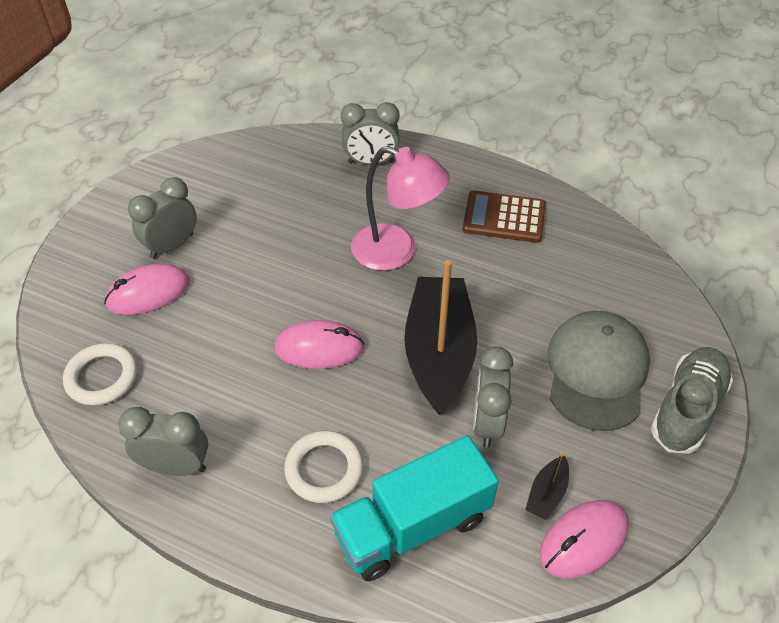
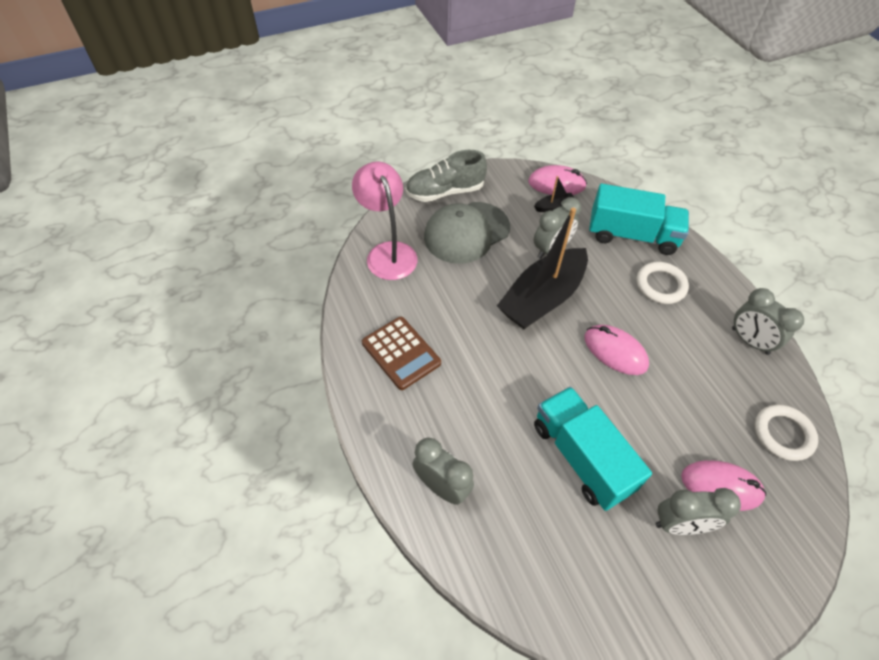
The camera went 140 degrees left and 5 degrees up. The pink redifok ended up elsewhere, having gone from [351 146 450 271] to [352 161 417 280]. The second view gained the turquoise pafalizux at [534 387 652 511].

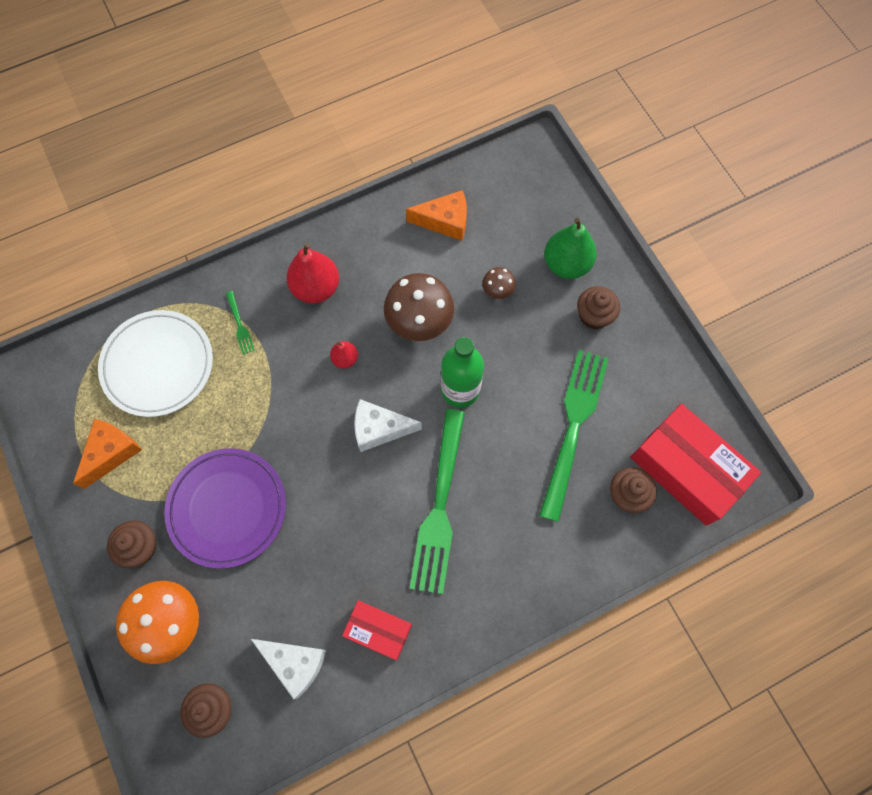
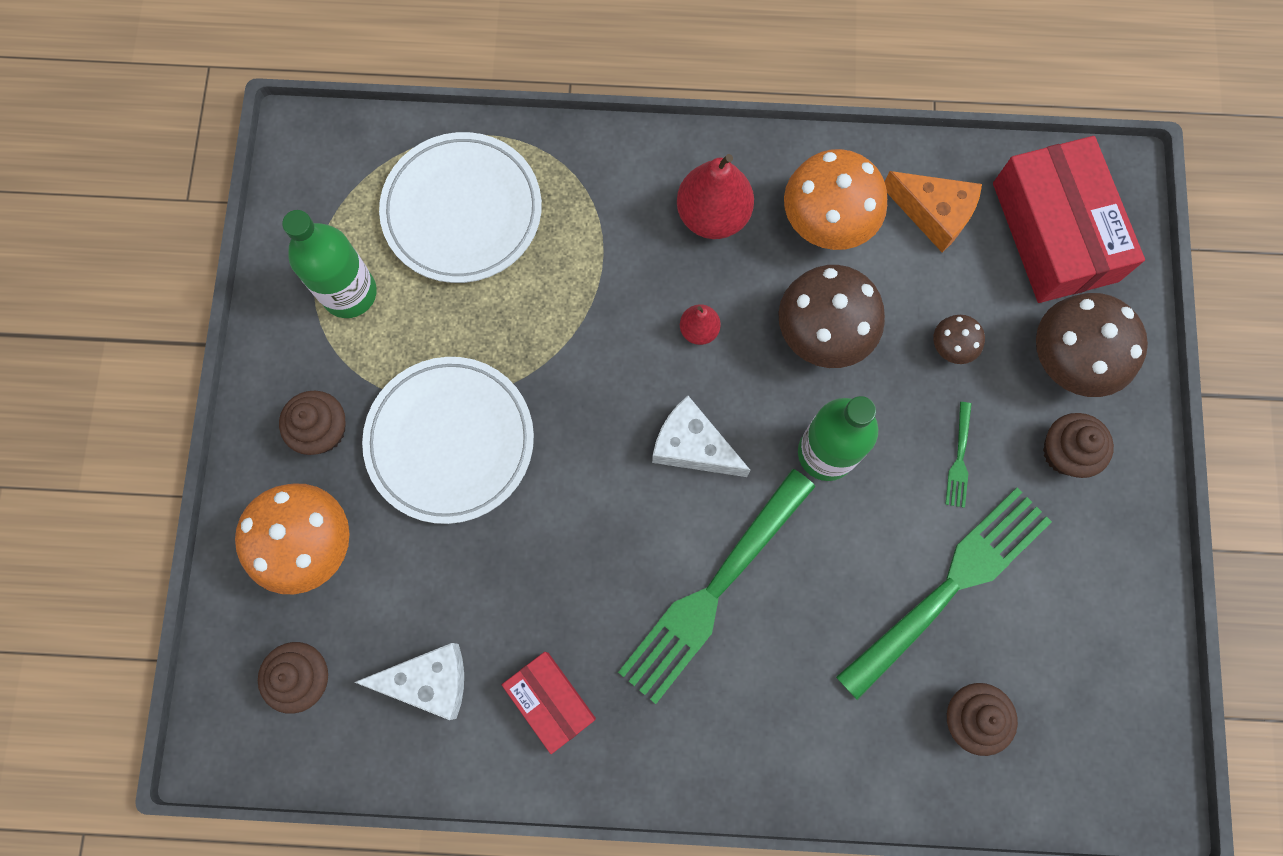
The camera went 30 degrees right and 5 degrees up. Where the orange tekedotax stood at [73 419 142 489], the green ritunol came to stand at [282 210 377 318]. The white tekedotax at [251 639 326 699] ended up facing another way, 60 degrees counterclockwise from before. What was the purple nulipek at [164 448 286 568] turned into the white nulipek at [362 357 534 524]. The second view gained the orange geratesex at [784 149 887 250]. The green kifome ended up elsewhere, having gone from [226 291 255 355] to [945 402 972 508]. The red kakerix ended up elsewhere, having gone from [630 404 761 526] to [993 136 1145 303]. Where the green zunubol stood at [544 218 597 279], the brown geratesex came to stand at [1036 293 1148 397].

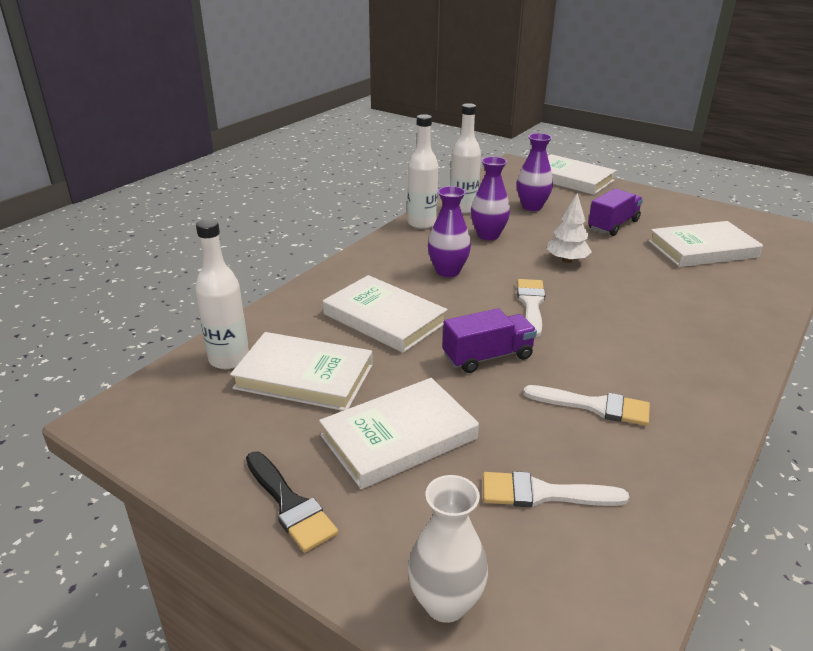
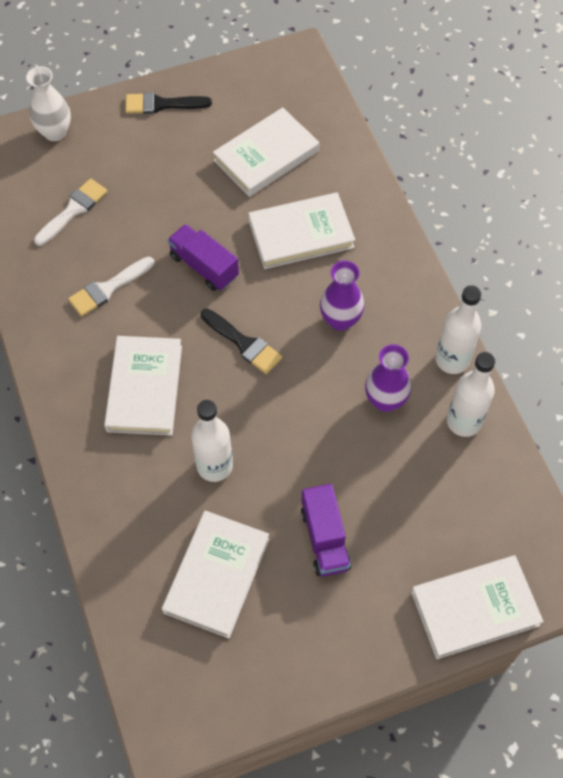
The camera went 125 degrees right and 30 degrees up. The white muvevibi ended up elsewhere, having gone from [319 378 479 489] to [104 336 182 435]. The purple pafalizux at [442 308 537 373] ended up facing another way, 120 degrees clockwise from before. The white ritunol ended up elsewhere, having gone from [195 219 249 369] to [191 400 233 482]. What was the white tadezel at [517 279 546 337] turned into the black tadezel at [201 309 282 374]. The second view lost the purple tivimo at [517 133 553 211]. The second view lost the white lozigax at [547 193 592 263].

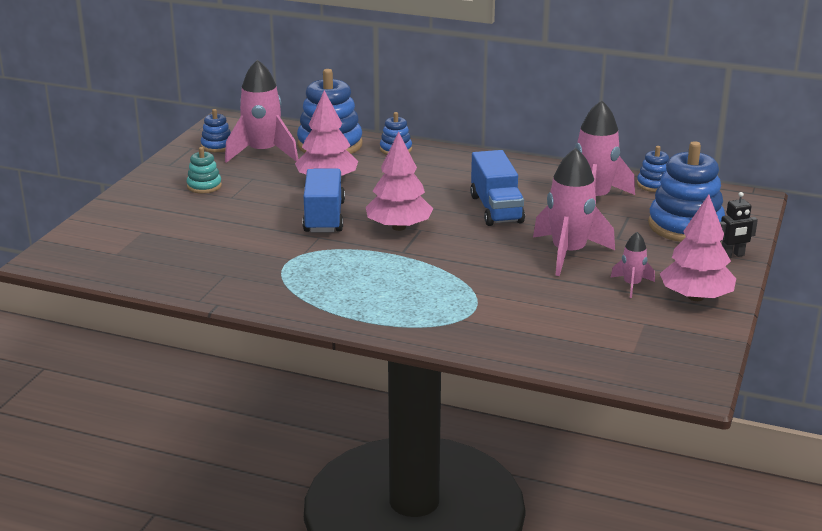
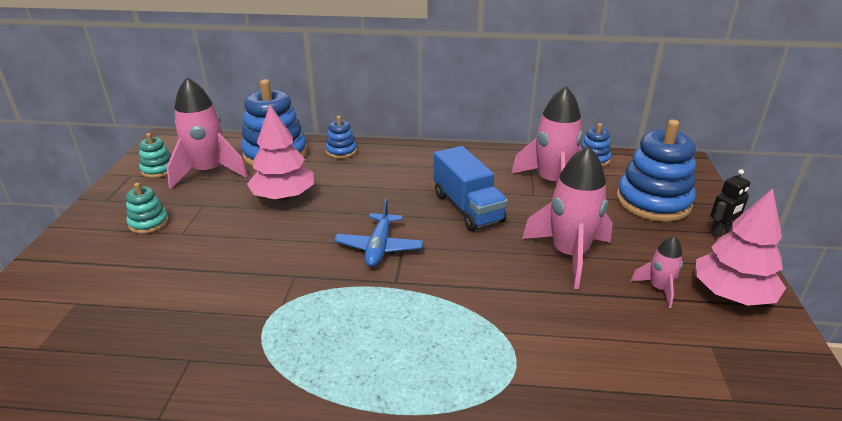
The camera went 15 degrees left and 5 degrees up. What was the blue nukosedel at [201 109 231 152] turned into the turquoise nukosedel at [139 133 171 178]. Where the pink lozigax stood at [366 132 433 231], the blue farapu came to stand at [334 198 423 267]. The second view lost the blue pafalizux at [302 168 345 233].

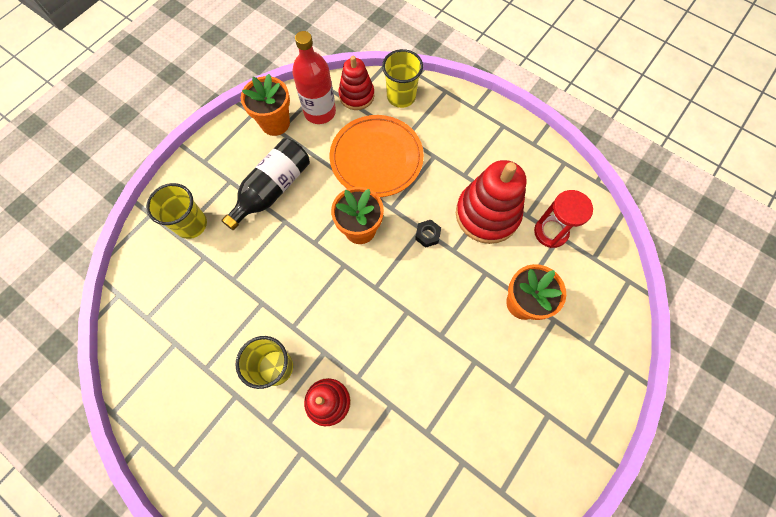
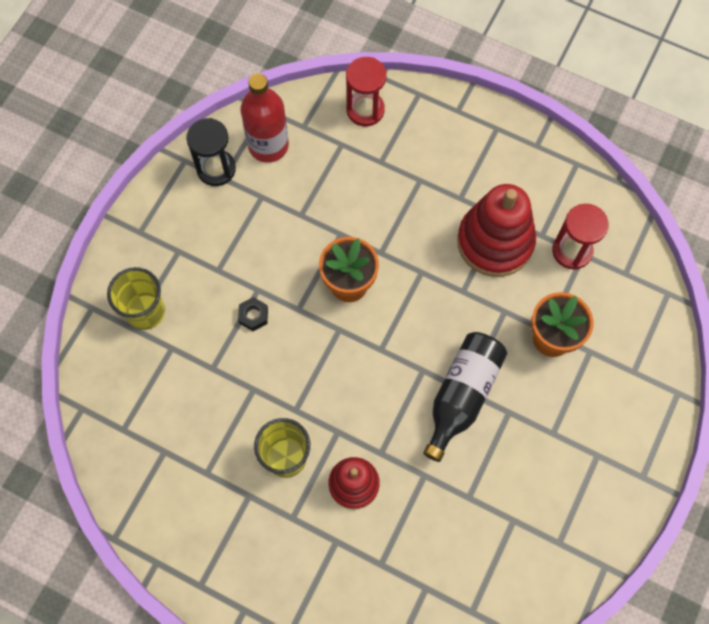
The camera went 10 degrees left and 0 degrees up. Where the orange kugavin stood at [241 74 290 136], the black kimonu came to stand at [186 118 236 186]. The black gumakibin ended up elsewhere, having gone from [415 220 441 248] to [238 297 268 331]. Where the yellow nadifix stood at [382 49 423 108], the red kimonu came to stand at [346 57 386 126]. The black ritunol ended up elsewhere, having gone from [221 138 310 230] to [423 332 507 462]. The second view lost the orange nulipek at [330 115 424 197]. The second view lost the red nukosedel at [338 56 374 110].

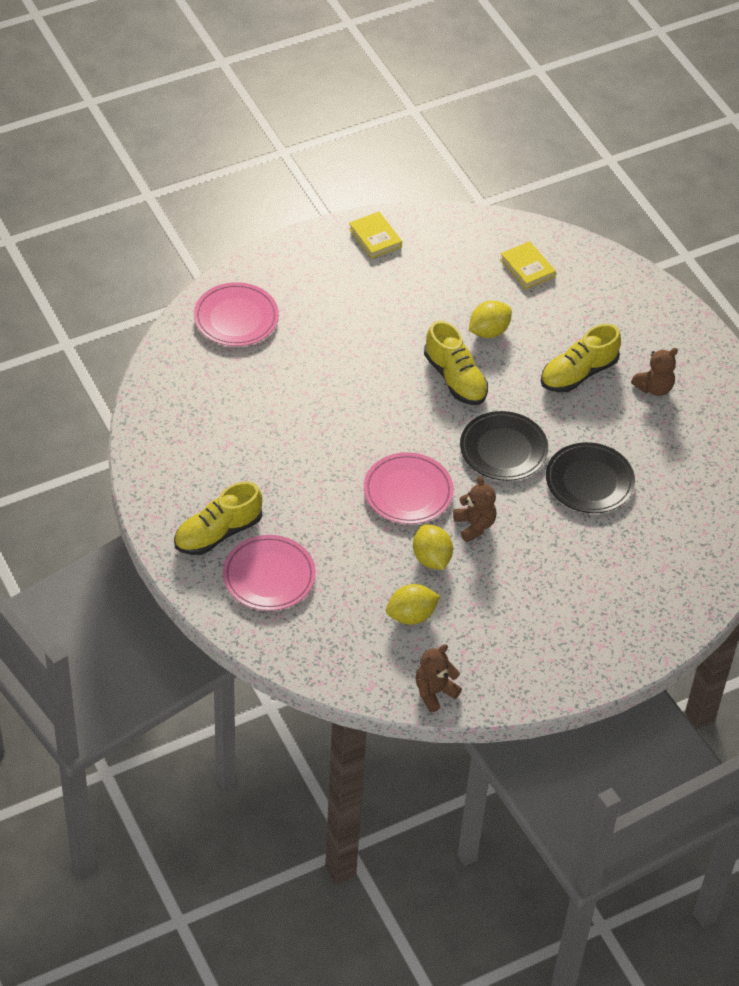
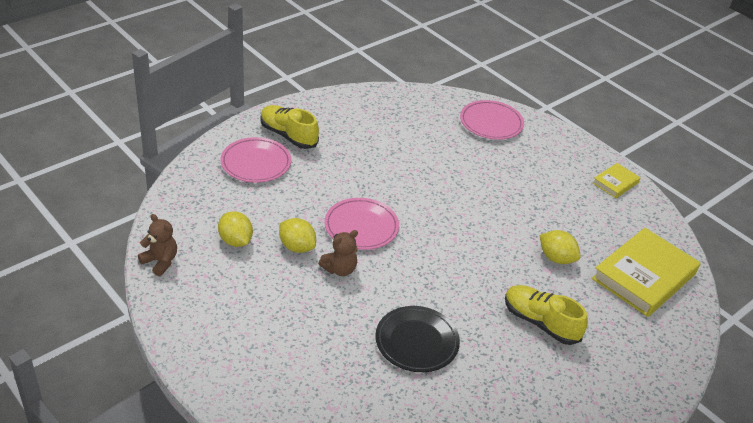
The camera went 75 degrees right and 10 degrees down. The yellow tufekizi at [413 525 453 570] ended up facing another way, 75 degrees clockwise from before. The size of the yellow muvevibi at [500 241 556 289] changed by a factor of 2.05. The second view lost the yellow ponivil at [424 320 488 405]. The second view lost the black nulipek at [460 411 548 481]. The second view lost the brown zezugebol at [631 348 678 396].

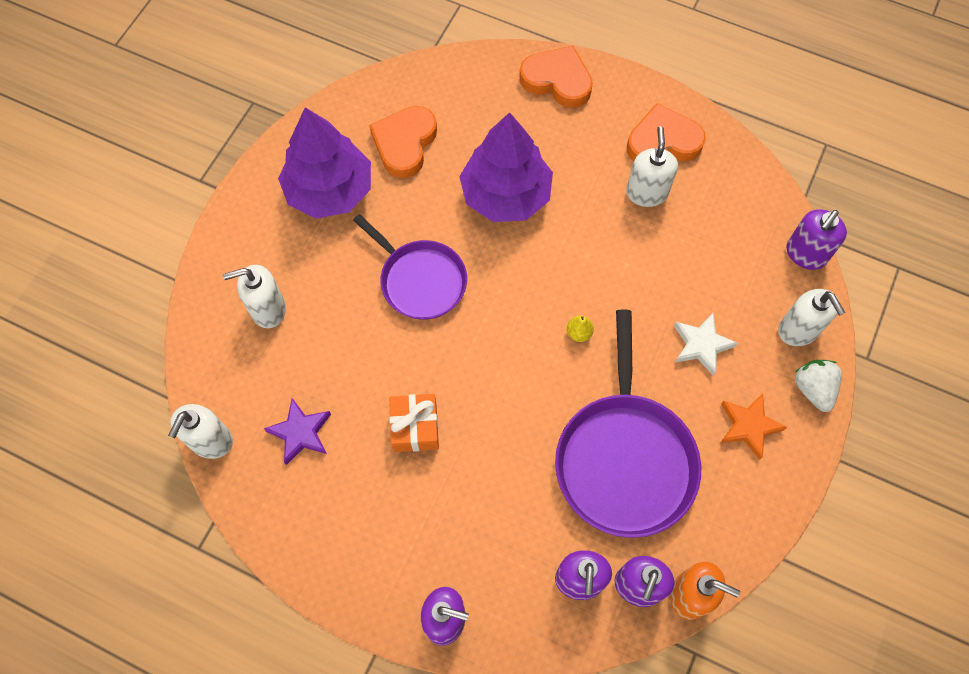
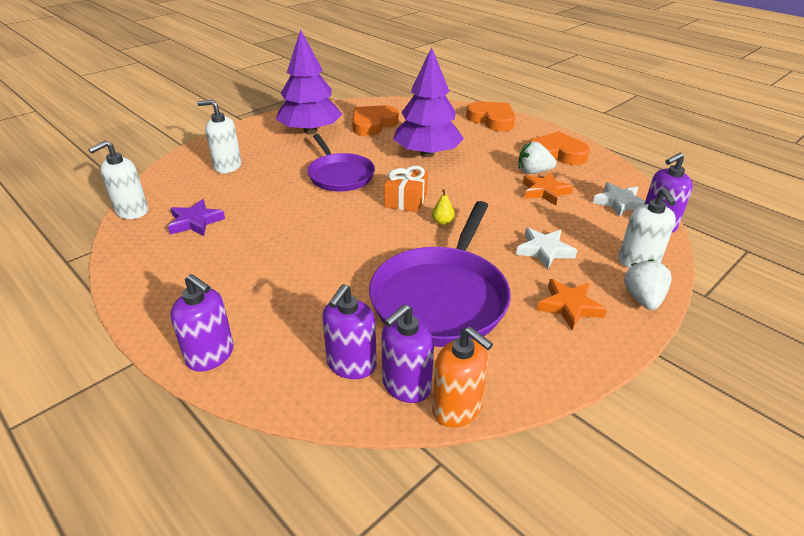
The camera went 20 degrees right and 30 degrees down. The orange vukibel ended up elsewhere, having gone from [389 394 439 452] to [384 166 428 212]. Where the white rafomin stood at [626 126 678 207], the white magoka came to stand at [518 142 556 174]. The second view gained the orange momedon at [523 173 574 205]. The second view gained the white momedon at [593 182 645 217].

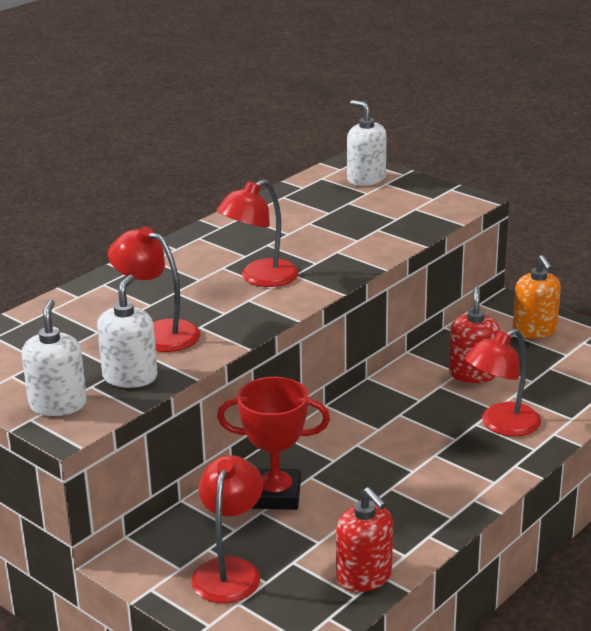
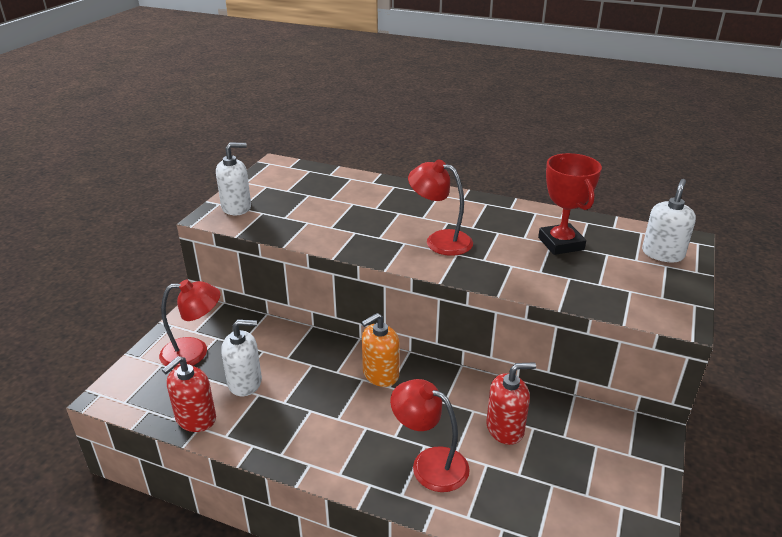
The camera went 70 degrees right and 5 degrees up. The white rafomin ended up elsewhere, having gone from [97 275 158 388] to [221 319 262 396]. The orange rafomin ended up elsewhere, having gone from [513 255 561 338] to [361 313 400 387]. The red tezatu ended up elsewhere, having gone from [217 377 330 510] to [538 153 602 255]. The second view lost the red redifok at [108 227 200 352].

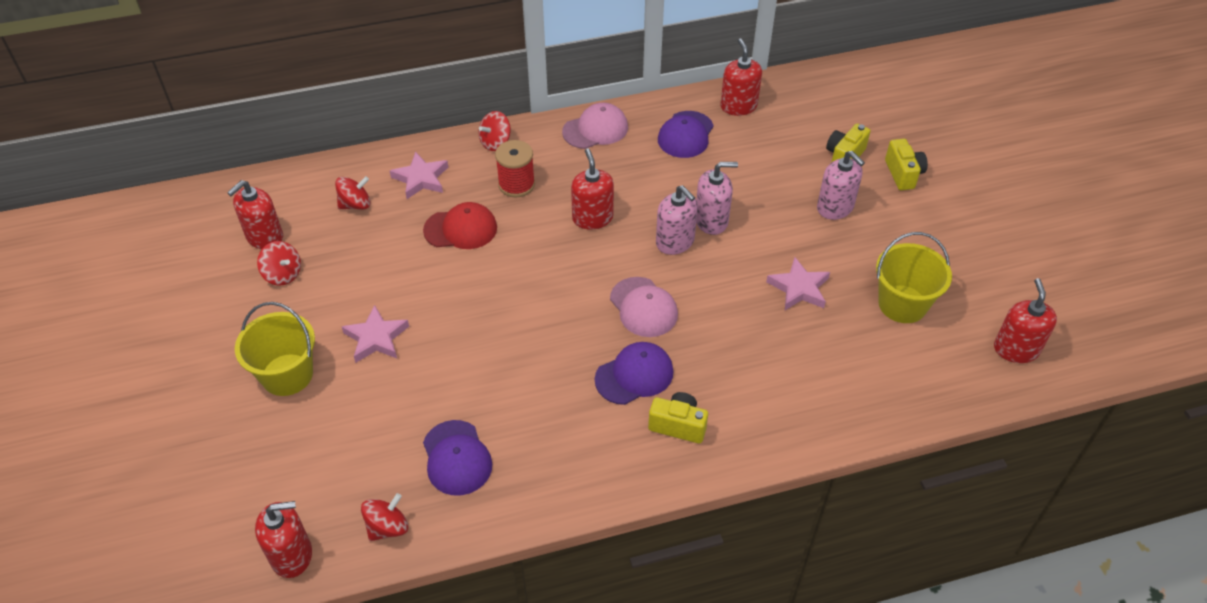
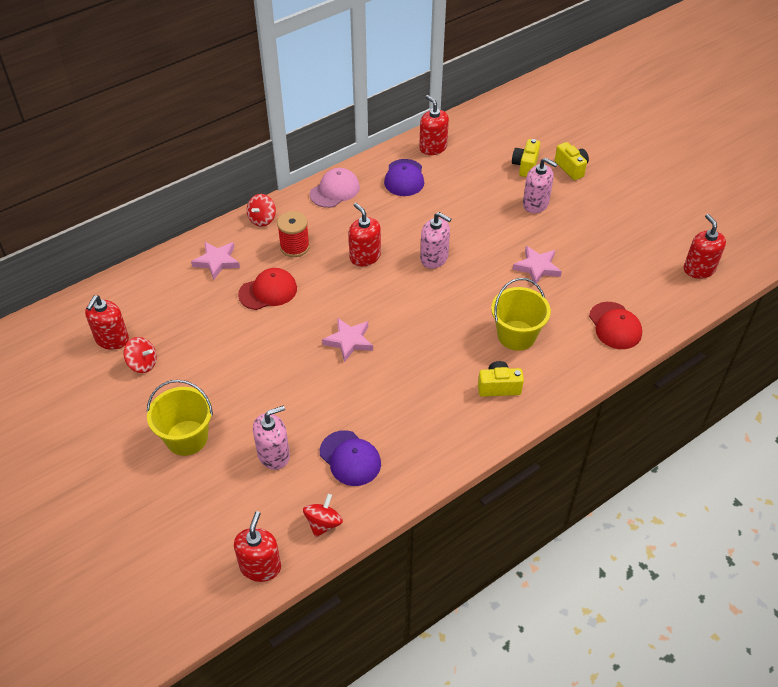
The camera went 20 degrees left and 0 degrees up. The red rafomin at [255 501 312 578] ended up facing another way, 45 degrees counterclockwise from before. The pink rafomin ended up elsewhere, having gone from [696 162 738 235] to [253 405 290 470]. The pink momedon ended up elsewhere, having gone from [342 305 409 363] to [322 318 373 362]. The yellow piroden ended up elsewhere, having gone from [876 232 952 323] to [491 278 551 351]. The second view gained the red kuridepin at [589 302 642 349]. The second view lost the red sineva at [335 176 370 210]. The second view lost the purple kuridepin at [595 342 674 405]. The second view lost the pink kuridepin at [610 277 678 337].

